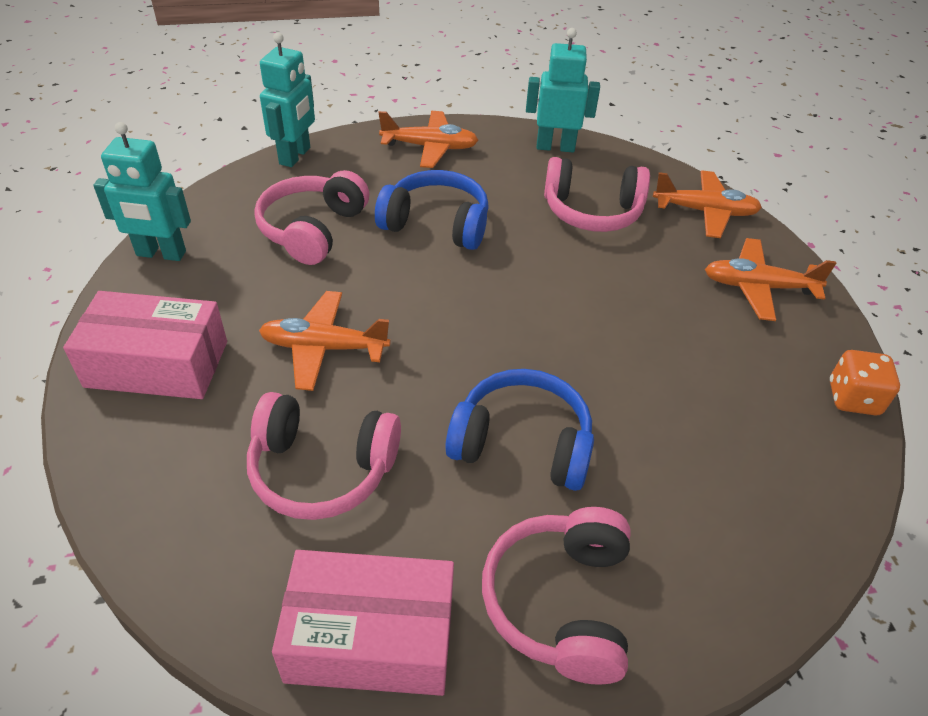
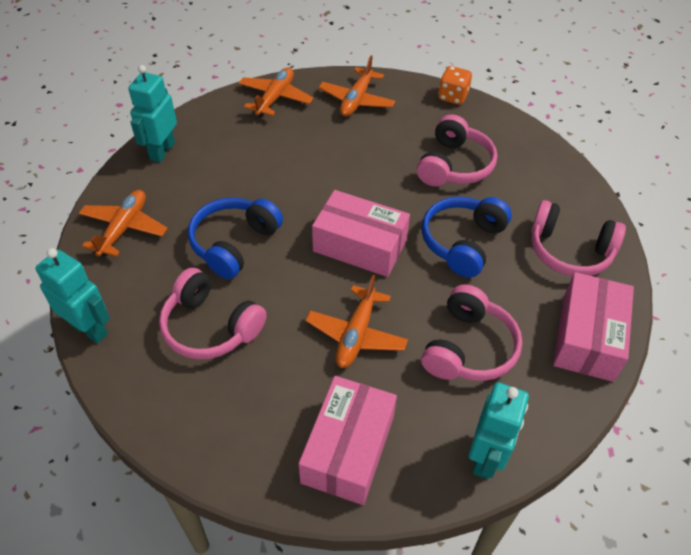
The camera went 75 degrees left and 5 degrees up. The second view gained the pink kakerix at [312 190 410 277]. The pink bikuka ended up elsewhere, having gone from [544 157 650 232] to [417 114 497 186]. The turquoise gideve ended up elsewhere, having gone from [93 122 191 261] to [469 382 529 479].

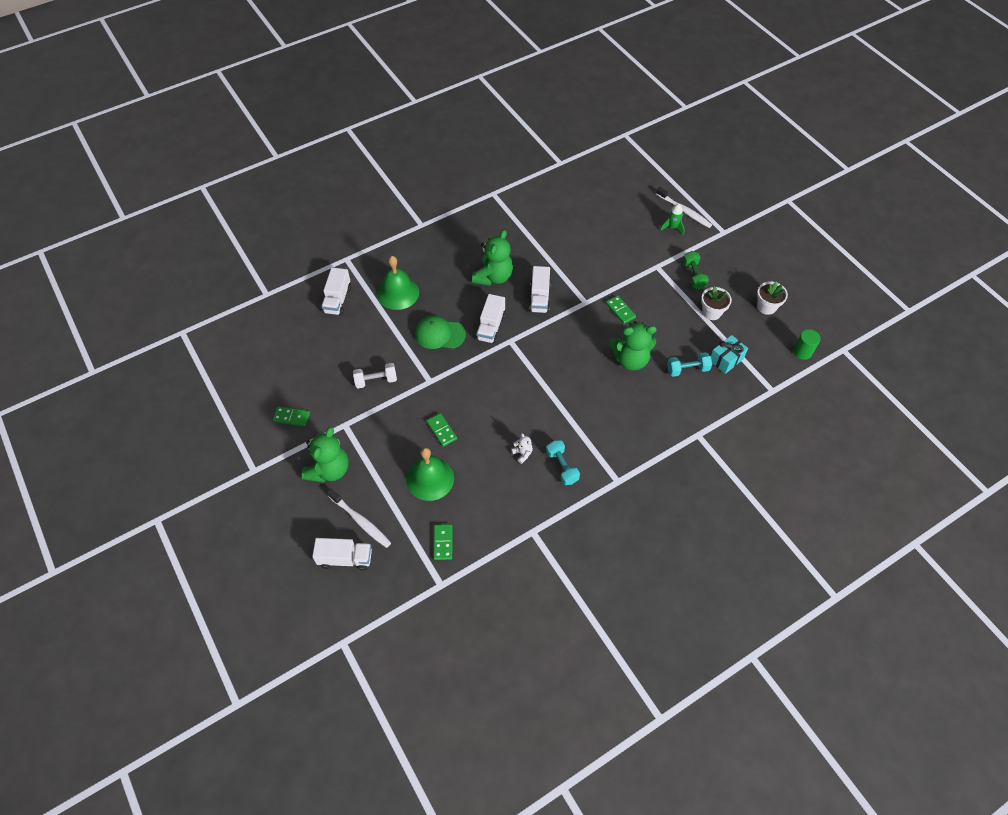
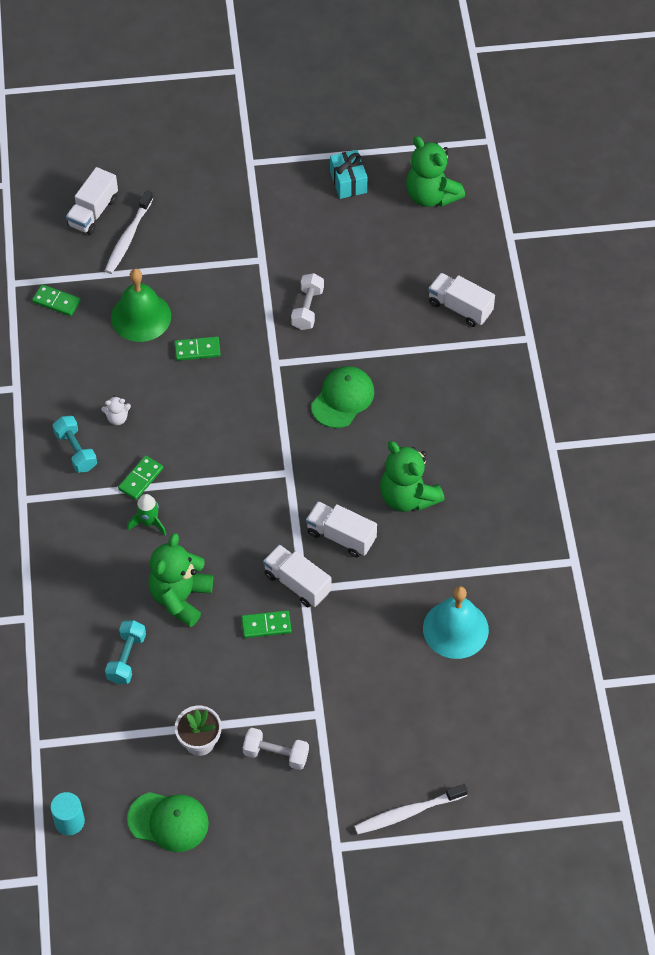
The camera went 115 degrees right and 0 degrees up. What was the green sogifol at [793 329 821 360] turned into the turquoise sogifol at [50 792 85 835]. The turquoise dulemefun at [546 440 580 485] ended up facing another way, 60 degrees clockwise from before. The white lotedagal at [327 489 391 548] ended up facing another way, 45 degrees counterclockwise from before. The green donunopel ended up elsewhere, having gone from [273 406 310 427] to [118 455 163 500]. Where the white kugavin stood at [757 281 788 315], the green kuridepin came to stand at [127 792 209 852]. The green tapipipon ended up elsewhere, having gone from [660 204 685 235] to [128 494 166 536]. What was the green dulemefun at [683 251 709 290] turned into the white dulemefun at [243 728 309 770]. The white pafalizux ended up elsewhere, having gone from [476 294 505 344] to [263 544 331 607]. The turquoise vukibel ended up elsewhere, having gone from [711 335 748 374] to [330 150 367 199]. The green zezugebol ended up elsewhere, having gone from [302 427 349 483] to [406 136 465 207]. The second view gained the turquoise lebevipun at [423 586 489 659]. The second view lost the green lebevipun at [377 256 419 310].

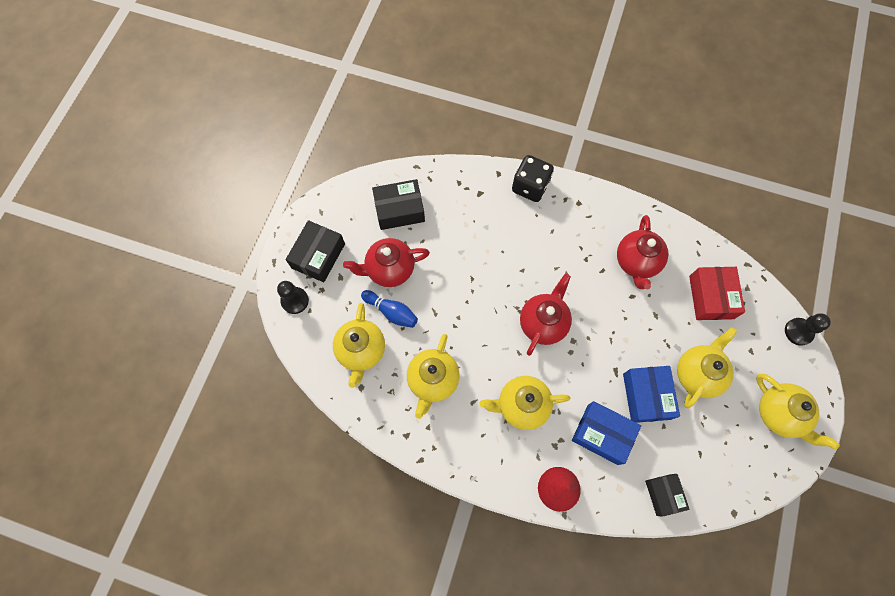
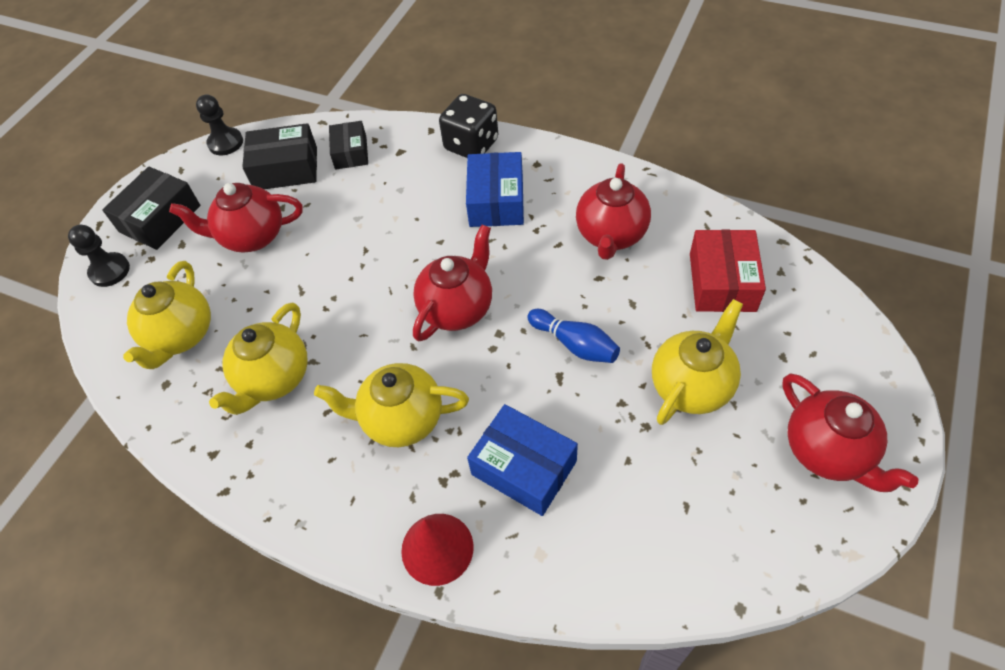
The camera went 10 degrees right and 15 degrees down. The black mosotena ended up elsewhere, having gone from [785 313 831 346] to [196 94 243 155]. The black kakerix ended up elsewhere, having gone from [645 474 690 517] to [329 121 368 170]. The blue kakerix ended up elsewhere, having gone from [623 366 680 423] to [466 152 524 227]. The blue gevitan ended up elsewhere, having gone from [361 290 418 328] to [527 309 620 363]. What was the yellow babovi at [756 374 840 450] turned into the red babovi at [782 373 918 492].

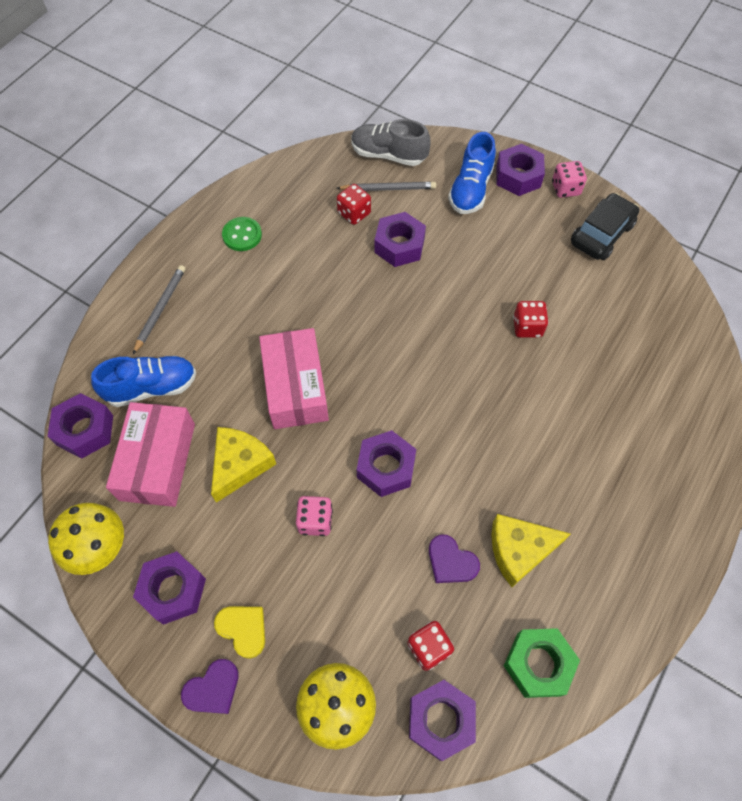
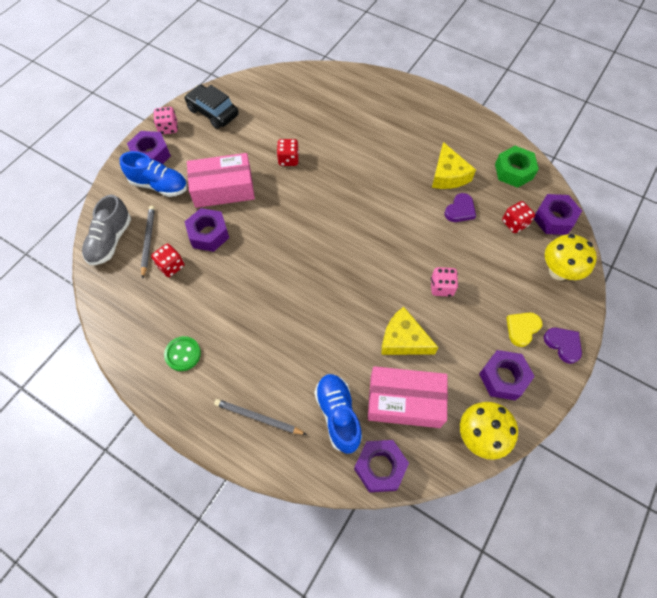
The camera went 90 degrees left and 0 degrees up. The pink kakerix ended up elsewhere, having gone from [259 328 329 429] to [187 153 255 208]. The second view lost the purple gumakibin at [357 430 416 497].

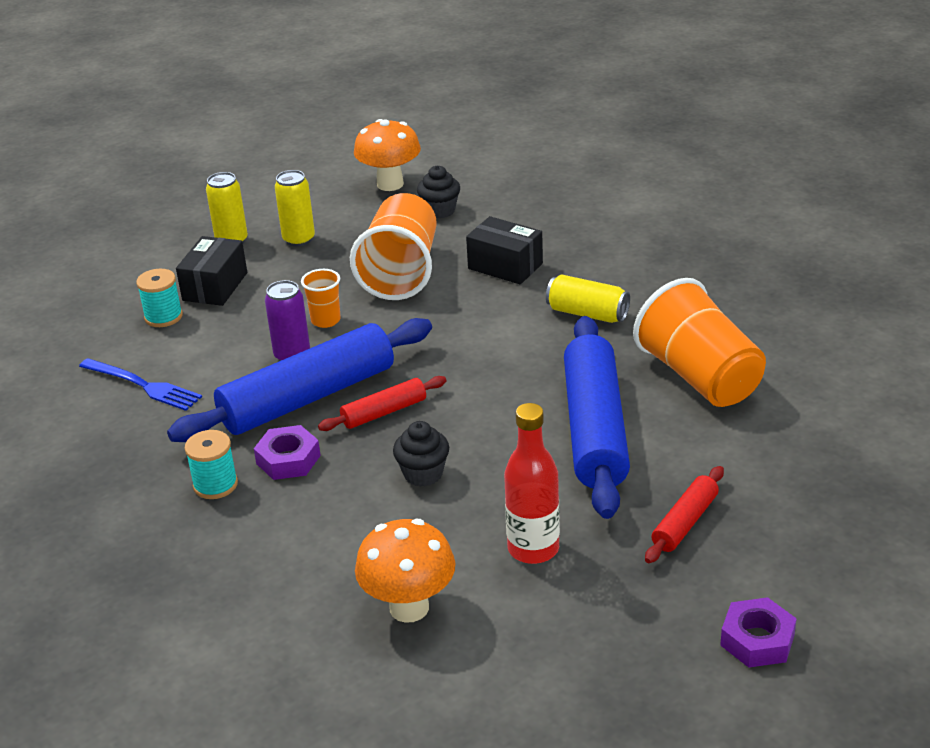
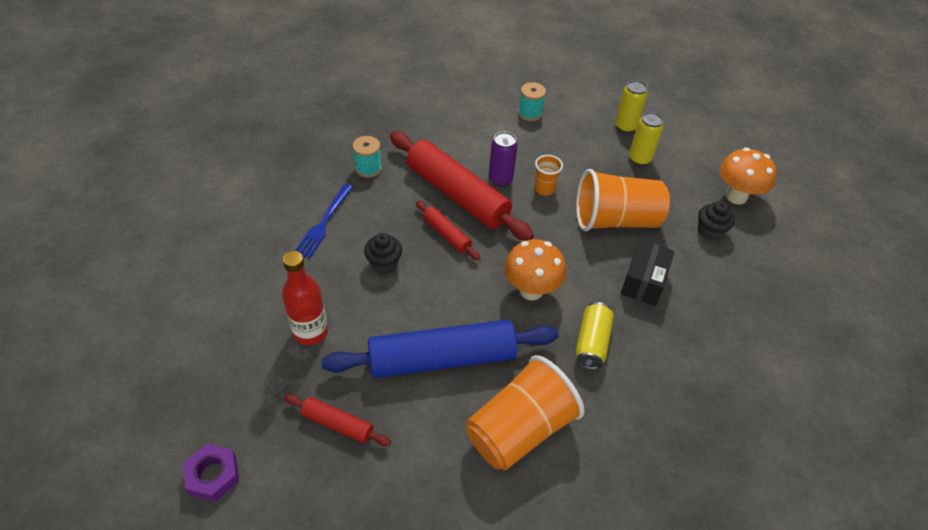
The camera went 75 degrees right and 15 degrees up. The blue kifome ended up elsewhere, having gone from [79 358 202 411] to [295 184 353 259]. What was the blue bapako at [167 318 432 442] turned into the red bapako at [390 131 534 241]. The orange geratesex ended up elsewhere, having gone from [355 519 455 623] to [504 239 566 301]. The second view lost the black kakerix at [176 236 247 306]. The second view lost the purple gumakibin at [254 425 321 480].

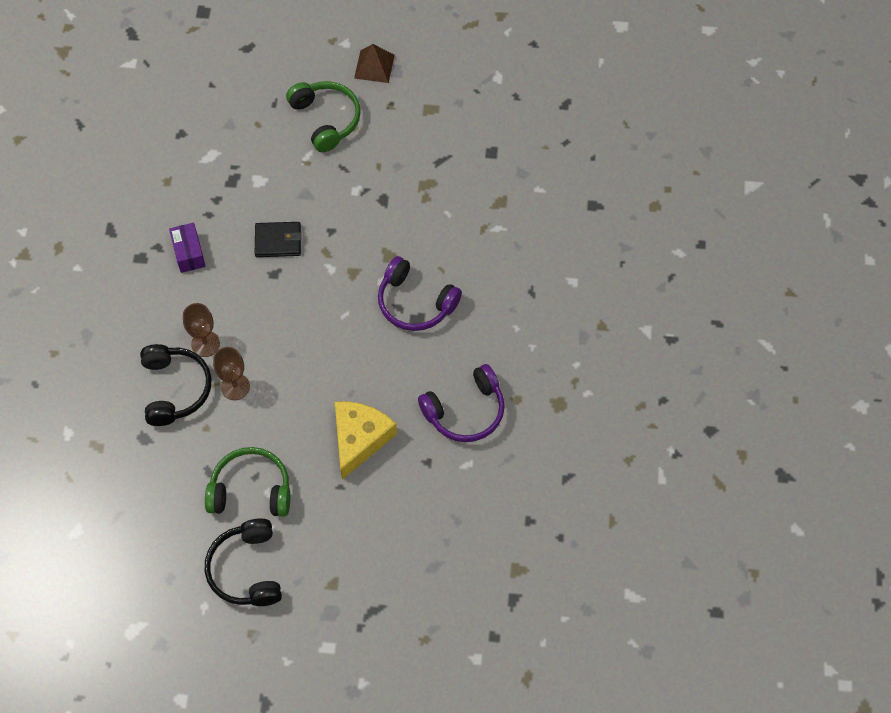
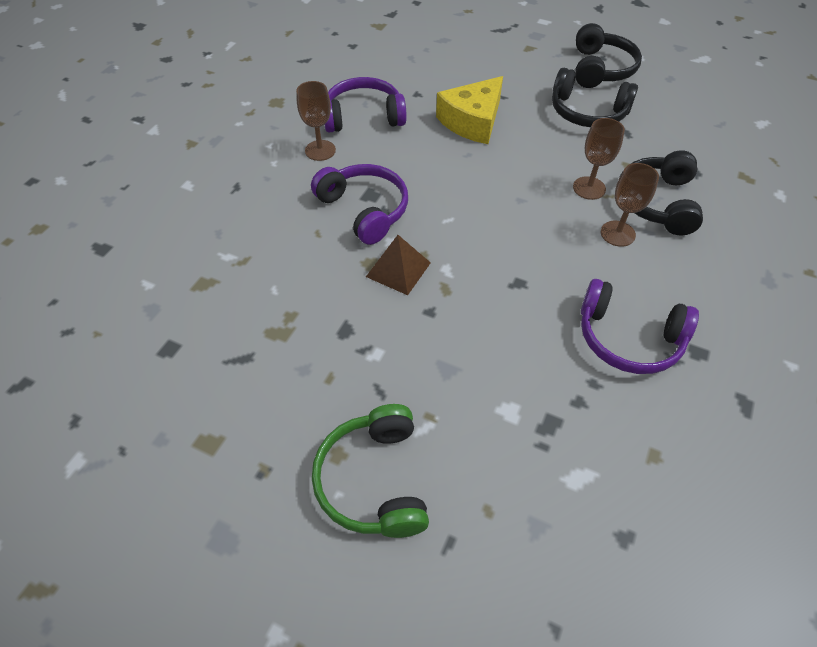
The camera went 160 degrees left and 10 degrees down. The second view gained the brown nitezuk at [296 81 336 161]. The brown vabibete ended up elsewhere, having gone from [354 44 395 83] to [366 235 431 295]. What was the green bikuka at [205 447 290 517] turned into the black bikuka at [552 68 638 127]. Where the purple kakerix stood at [169 223 206 273], the purple bikuka came to stand at [581 279 699 374]. The second view lost the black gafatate at [255 222 301 257].

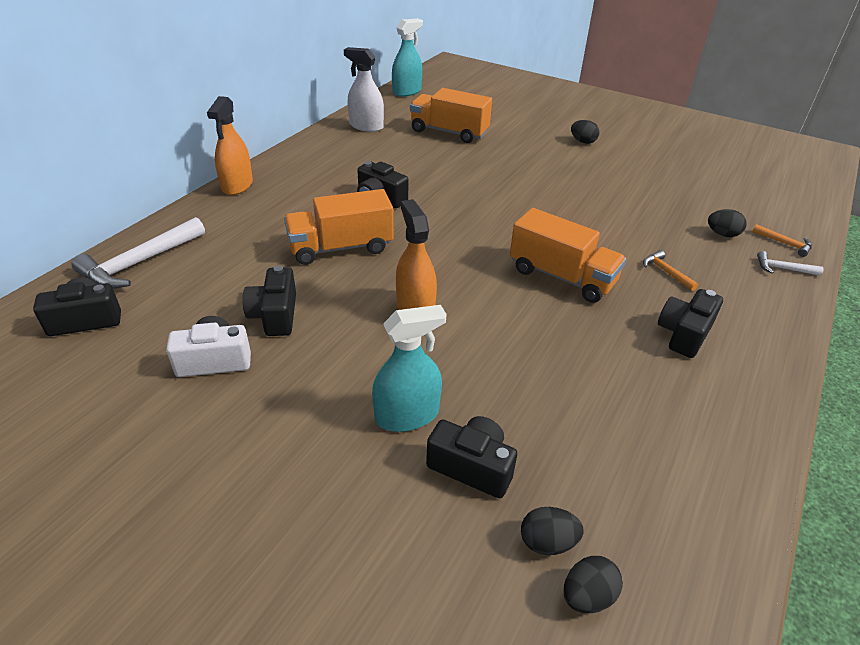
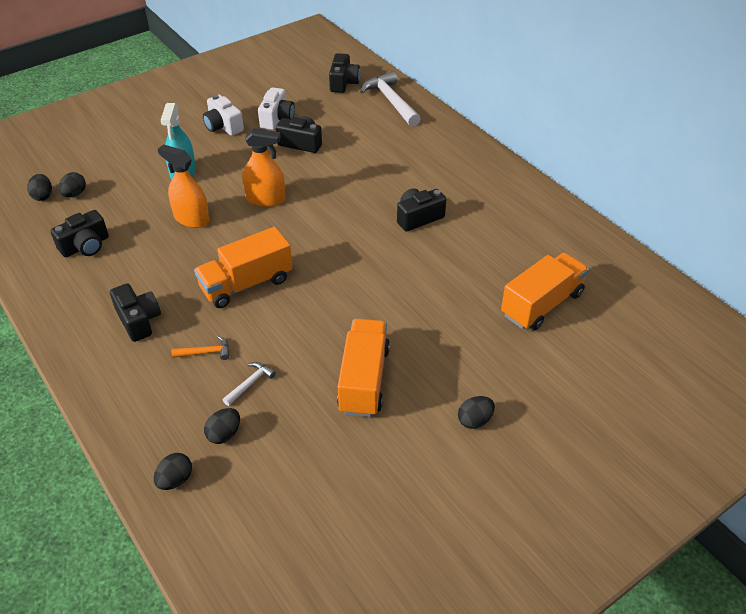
The camera went 115 degrees right and 5 degrees up. The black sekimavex ended up elsewhere, having gone from [426 416 517 498] to [50 210 109 257]. Where the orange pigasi stood at [752 224 812 257], the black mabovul came to stand at [154 453 192 490]. The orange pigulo ended up elsewhere, having gone from [207 96 253 195] to [158 144 210 228]. The second view gained the white sekimavex at [203 94 244 136]. The white pigasi ended up elsewhere, having gone from [757 251 824 276] to [223 362 276 406]. The orange pafalizux ended up elsewhere, having gone from [284 189 394 265] to [337 319 390 417]. The second view lost the white pigulo at [344 47 384 132]. The second view lost the turquoise pigulo at [392 18 423 97].

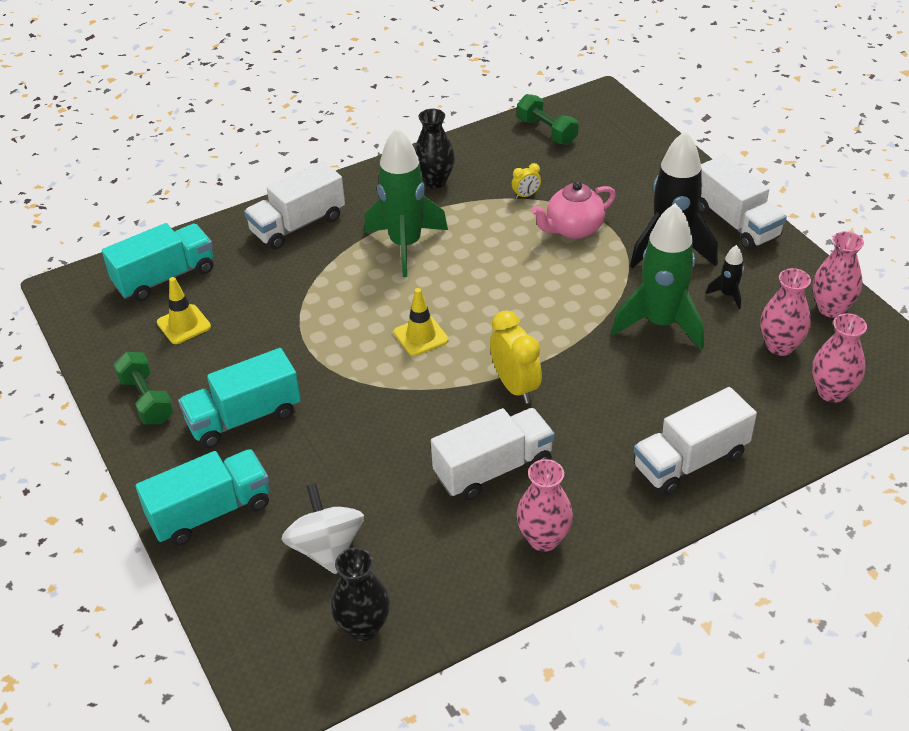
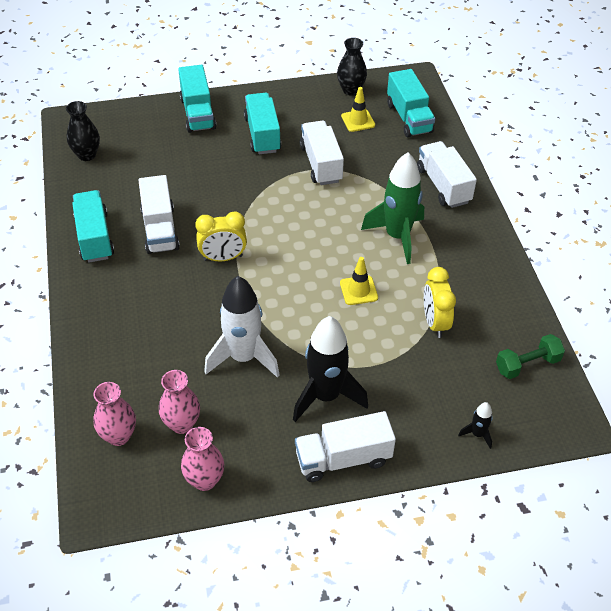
The camera went 105 degrees right and 5 degrees up. Where the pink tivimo stood at [516 459 573 552], the turquoise pafalizux came to stand at [72 190 114 263]. What was the green tapipipon at [611 203 704 350] turned into the white tapipipon at [204 276 280 378]. The white pafalizux ended up elsewhere, having gone from [634 387 757 495] to [300 121 344 185]. The black tivimo ended up elsewhere, having gone from [415 109 455 188] to [337 38 367 96]. The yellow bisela ended up elsewhere, having gone from [394 288 449 356] to [340 257 378 305]. The size of the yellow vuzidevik at [512 163 541 199] changed by a factor of 2.00. The black tapipipon ended up elsewhere, having gone from [706 245 744 309] to [458 402 493 449]. The second view lost the green dulemefun at [113 352 174 424]. The second view lost the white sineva at [281 483 364 574]. The second view lost the pink babovi at [532 181 616 239].

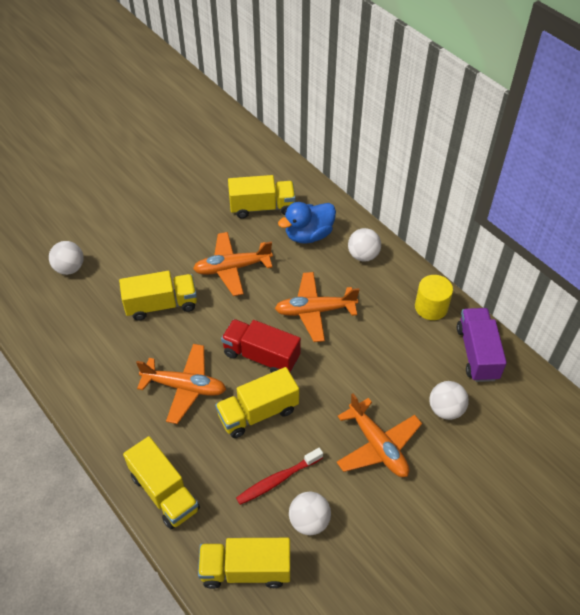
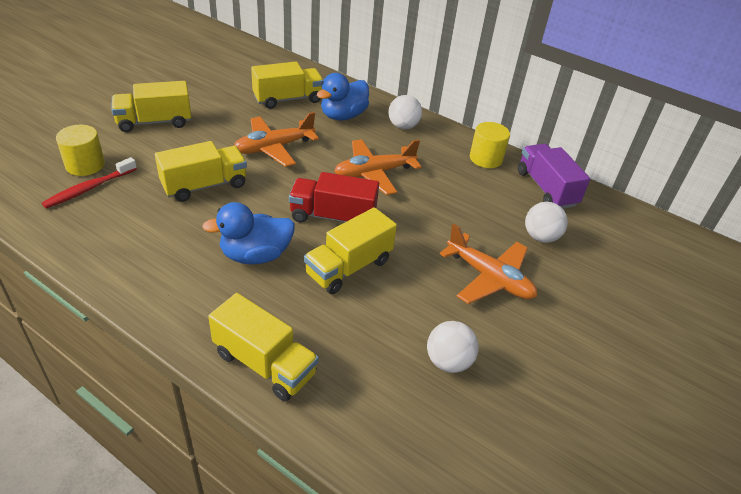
The camera went 20 degrees left and 10 degrees down. The red lotedagal ended up elsewhere, having gone from [236 448 323 505] to [42 157 137 208]. Where the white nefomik stood at [49 241 84 275], the yellow sogifol came to stand at [56 125 105 176]. The yellow pafalizux ended up elsewhere, having gone from [198 538 290 589] to [111 81 191 132]. Where the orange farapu stood at [136 344 226 424], the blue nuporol came to stand at [202 202 295 264].

